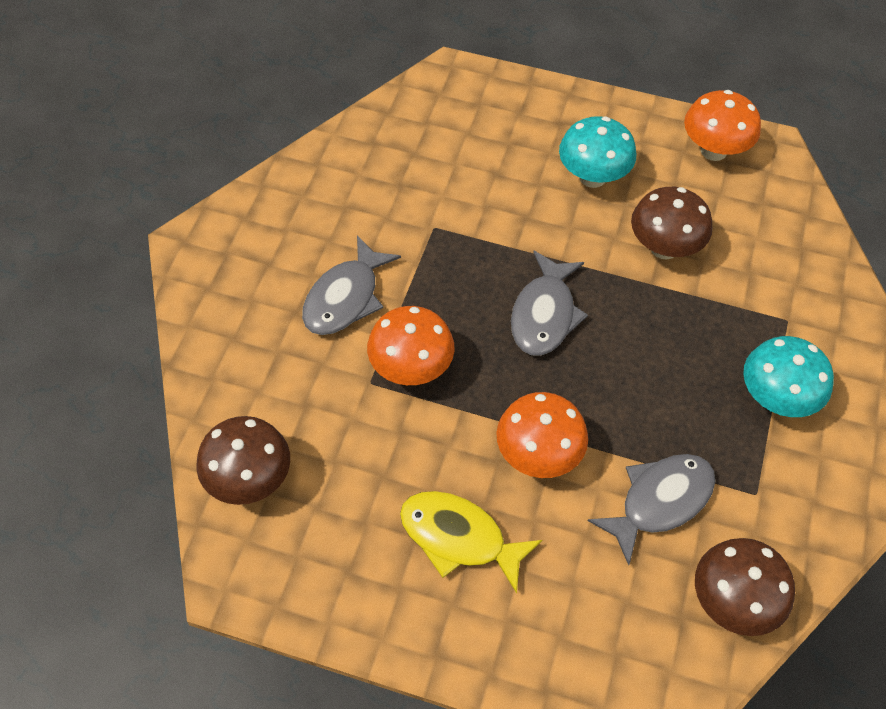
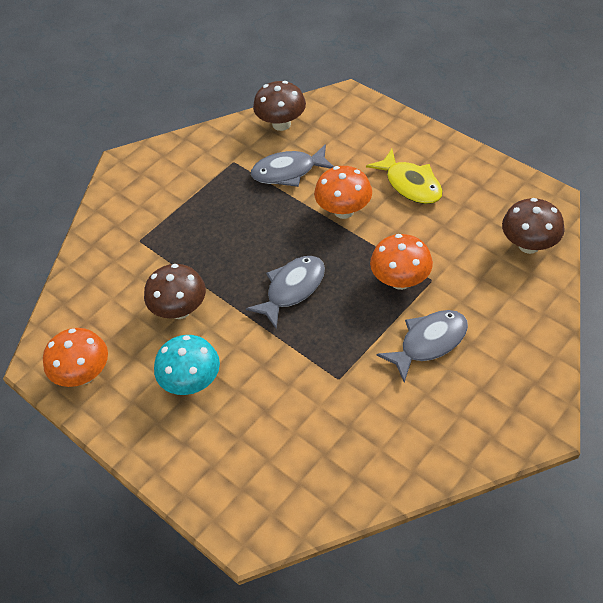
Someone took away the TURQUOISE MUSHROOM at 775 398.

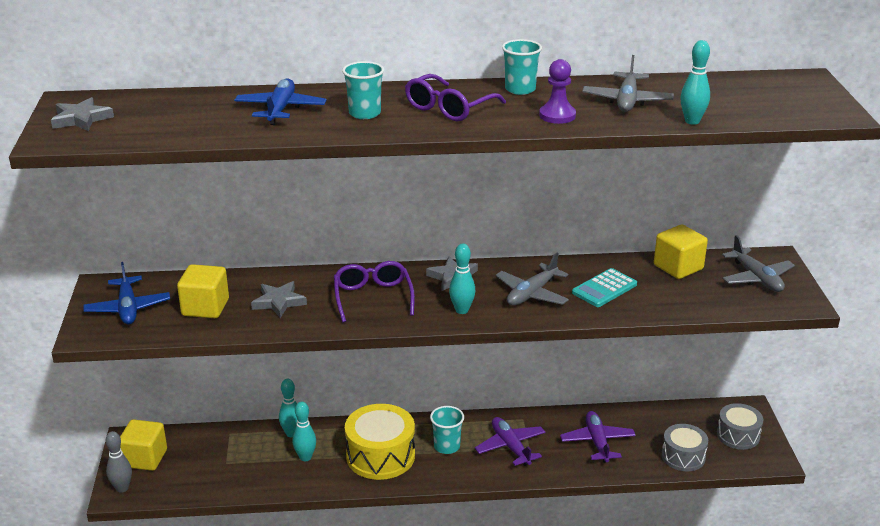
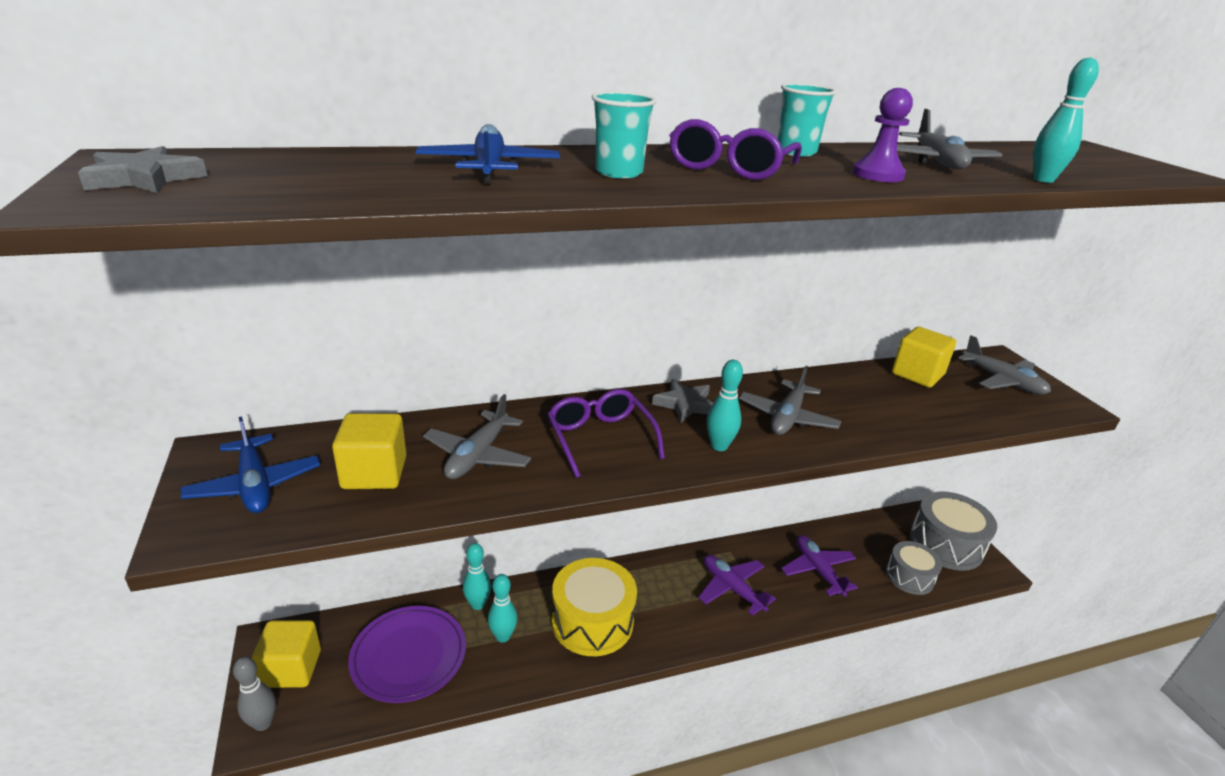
Someone took away the TURQUOISE CALCULATOR at 604 288. Someone swapped the GREY STAR at 279 302 for the GREY PLANE at 477 455. Someone scaled the GREY DRUM at 738 435 by 1.59. Someone took away the TURQUOISE CUP at 447 446. Someone put down the PURPLE PLATE at 409 656.

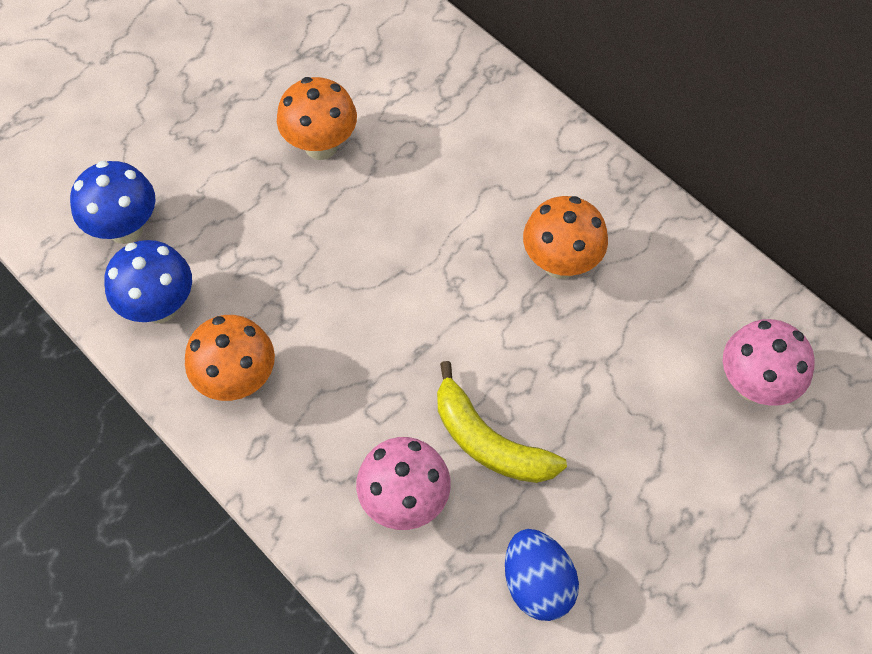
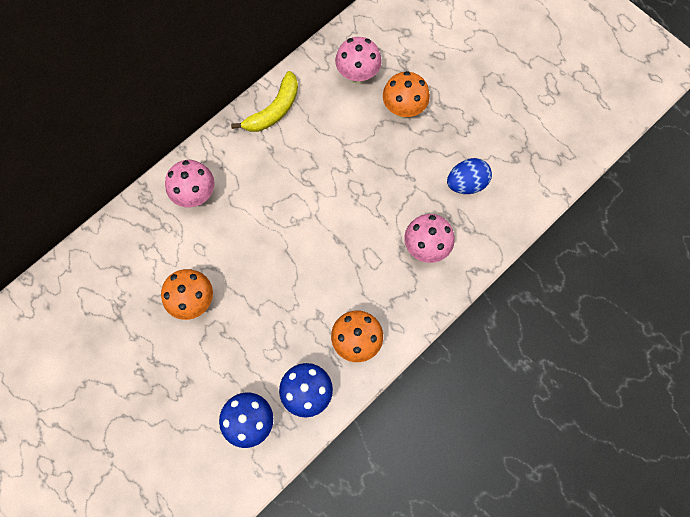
Someone carried the ORANGE MUSHROOM from 560 263 to 403 109. Someone carried the YELLOW BANANA from 488 441 to 274 110. Someone put down the PINK MUSHROOM at 196 195.

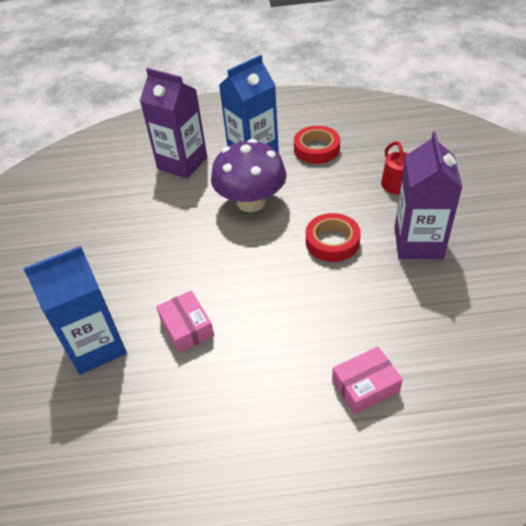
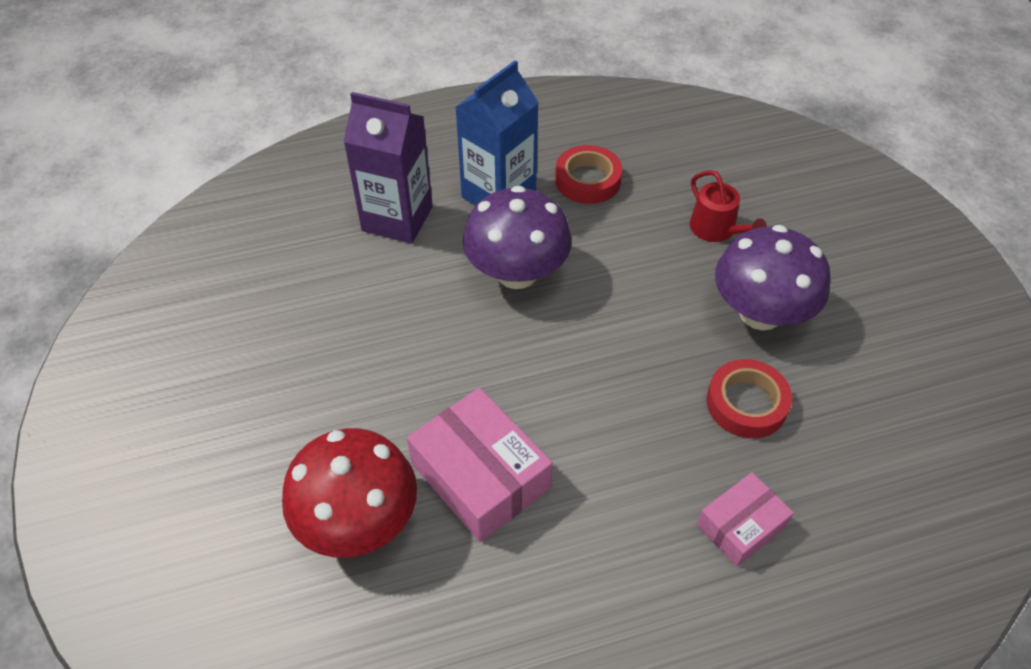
Someone swapped the PURPLE CARTON at 418 243 for the PURPLE MUSHROOM at 760 313. Someone carried the RED TAPE from 332 241 to 746 403. Someone swapped the BLUE CARTON at 96 346 for the RED MUSHROOM at 358 521. Someone scaled the PINK BOX at 187 327 by 1.67.

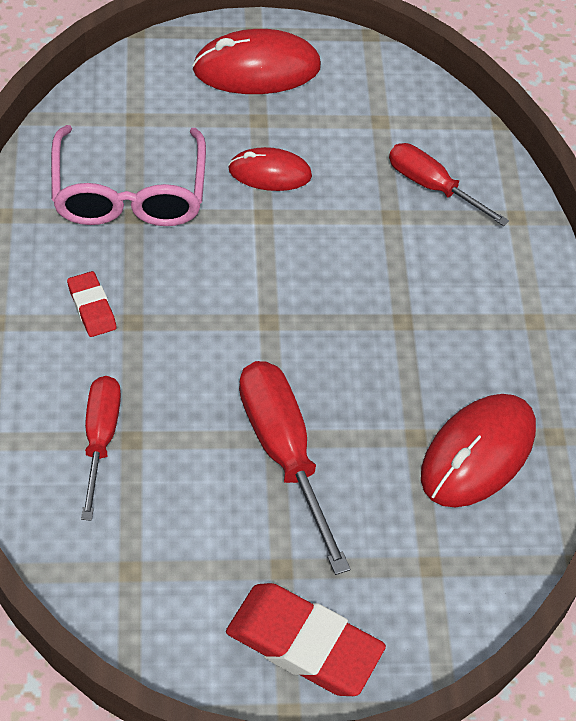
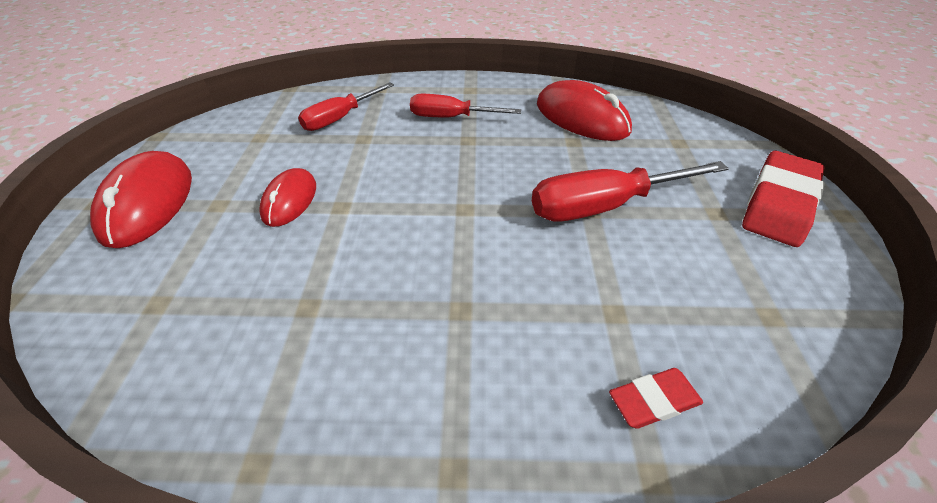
Someone took away the PINK GLASSES at 129 194. Someone carried the RED ERASER from 91 307 to 654 401. Someone carried the RED SCREWDRIVER from 100 437 to 450 117.

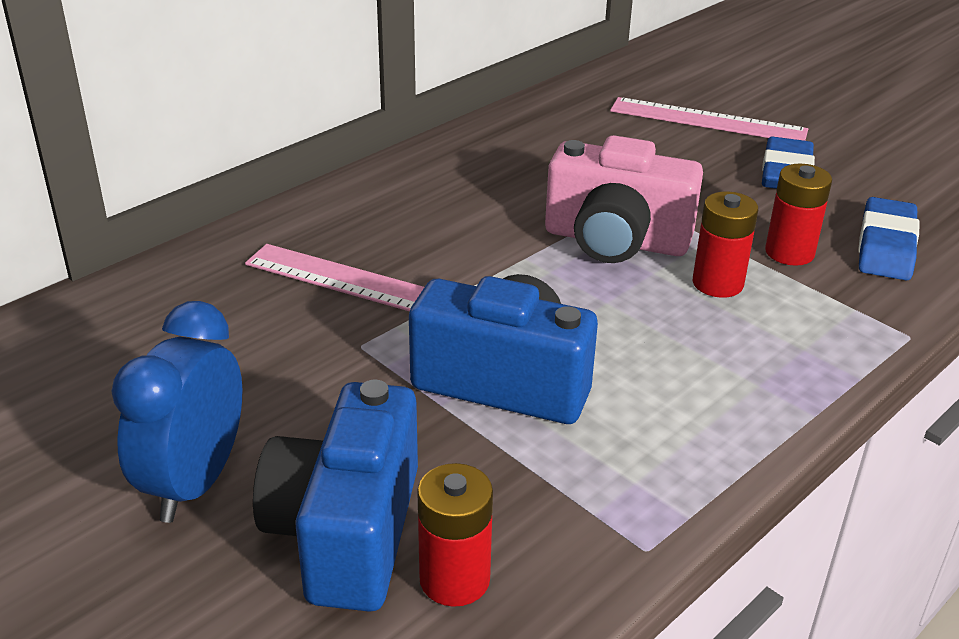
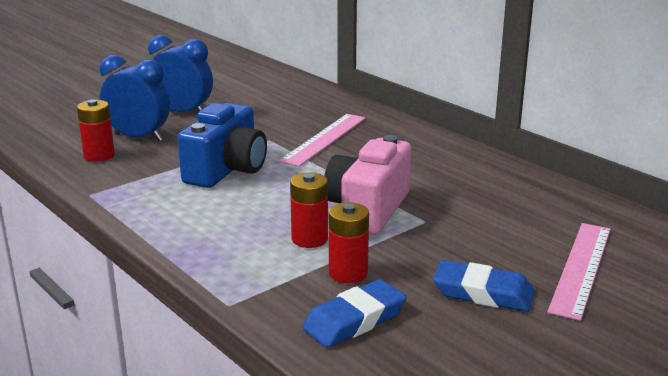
Someone rotated the BLUE ERASER at 886 246 by 60 degrees counterclockwise. Someone swapped the BLUE CAMERA at 347 532 for the BLUE CLOCK at 138 137.

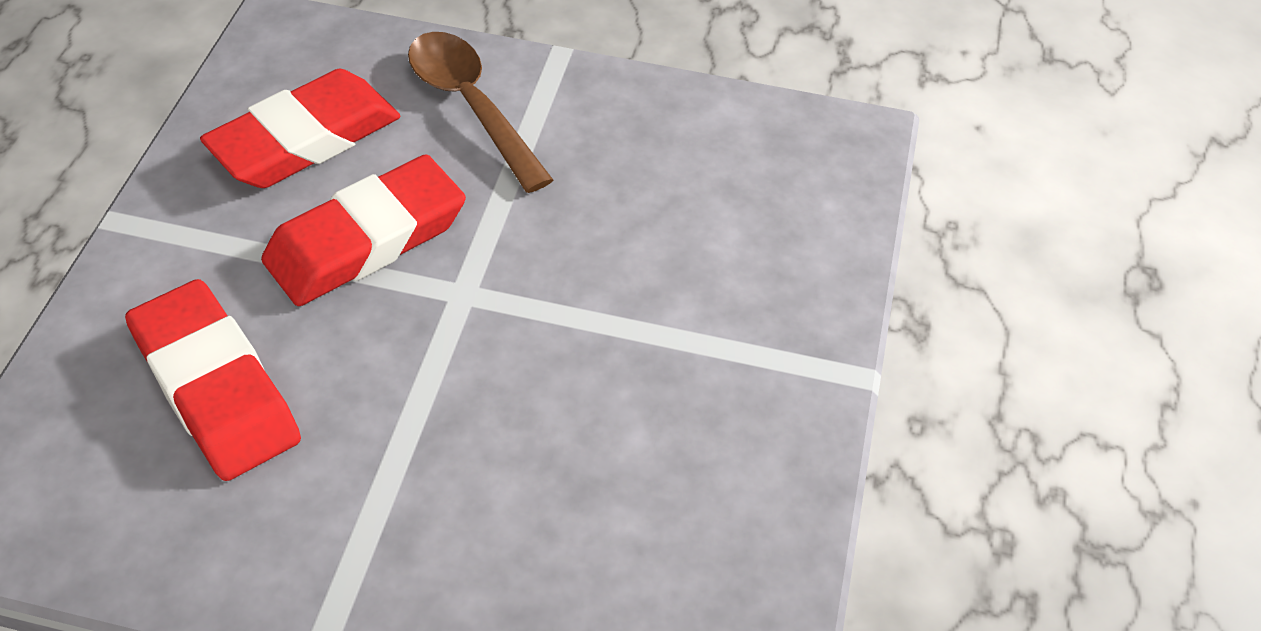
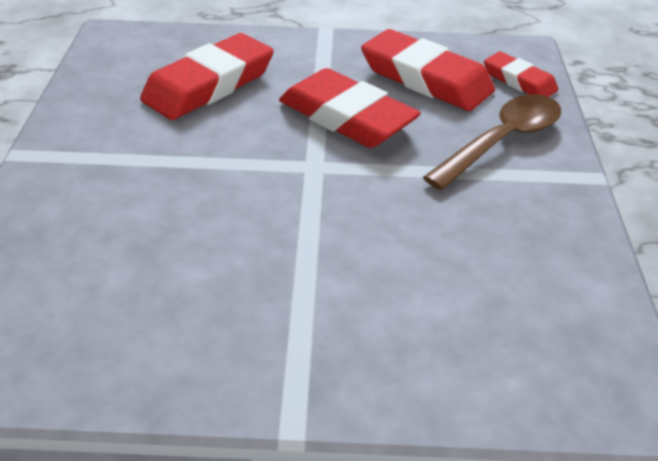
Someone put down the RED ERASER at 519 81.

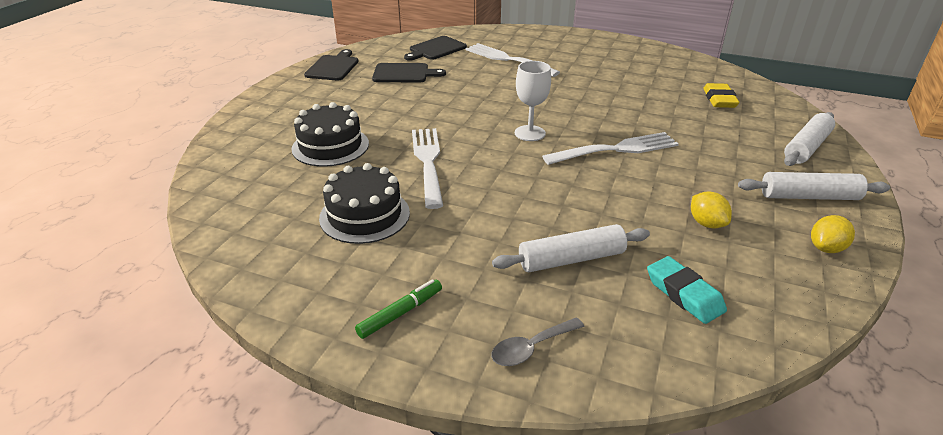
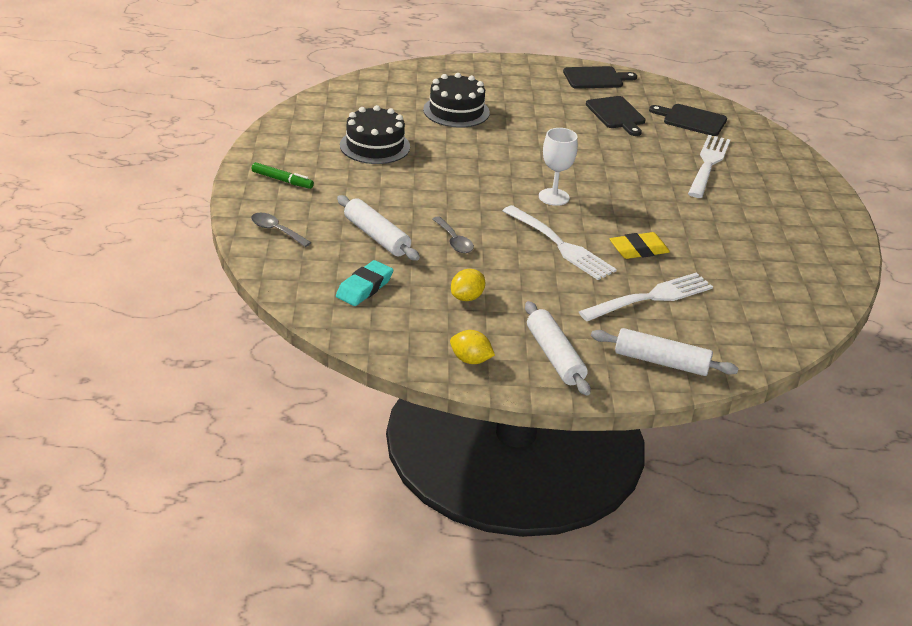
Someone carried the YELLOW ERASER from 719 100 to 638 250. Someone carried the WHITE FORK from 428 163 to 650 298. Someone put down the GREY SPOON at 454 241.

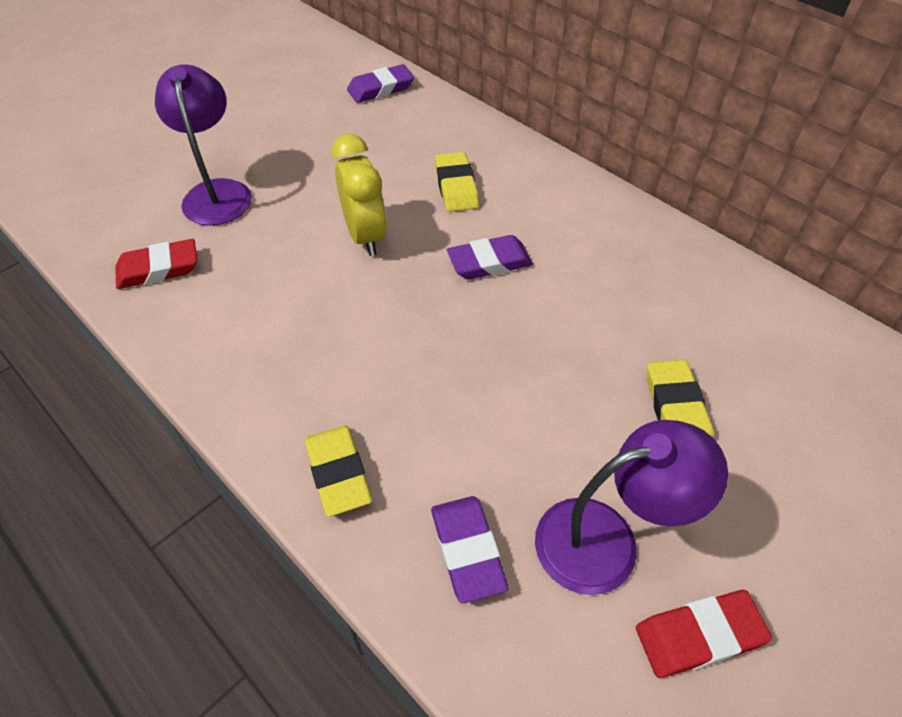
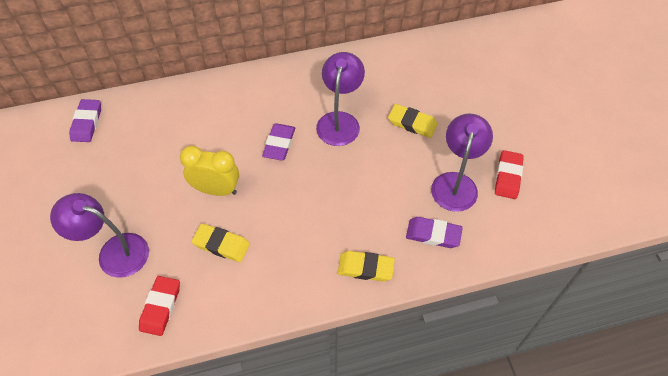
Someone carried the YELLOW ERASER from 456 186 to 221 245. Someone put down the PURPLE LAMP at 339 121.

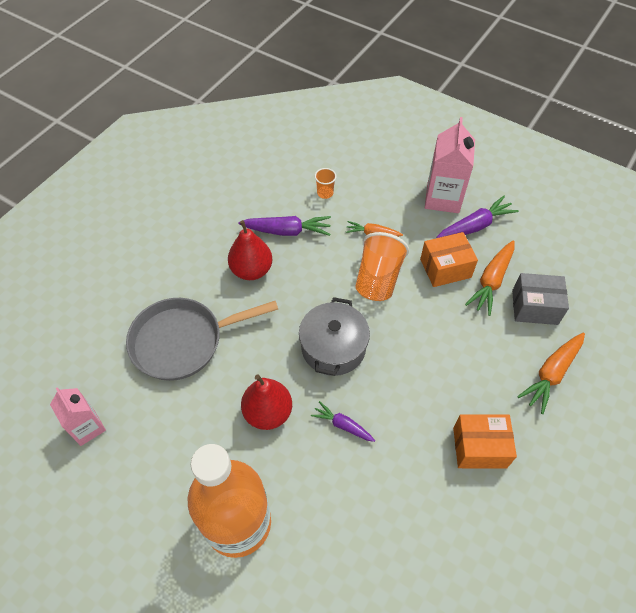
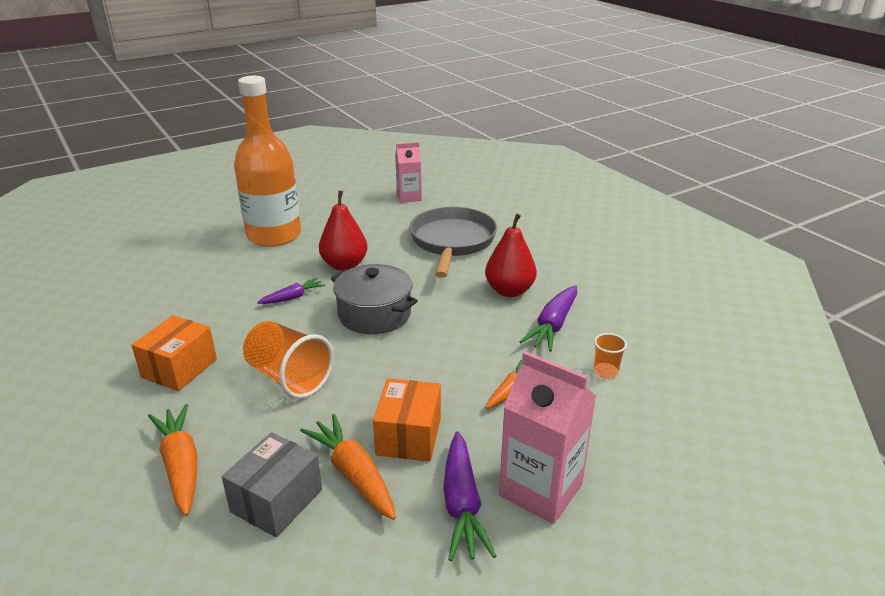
Someone carried the ORANGE CUP from 378 279 to 289 378.

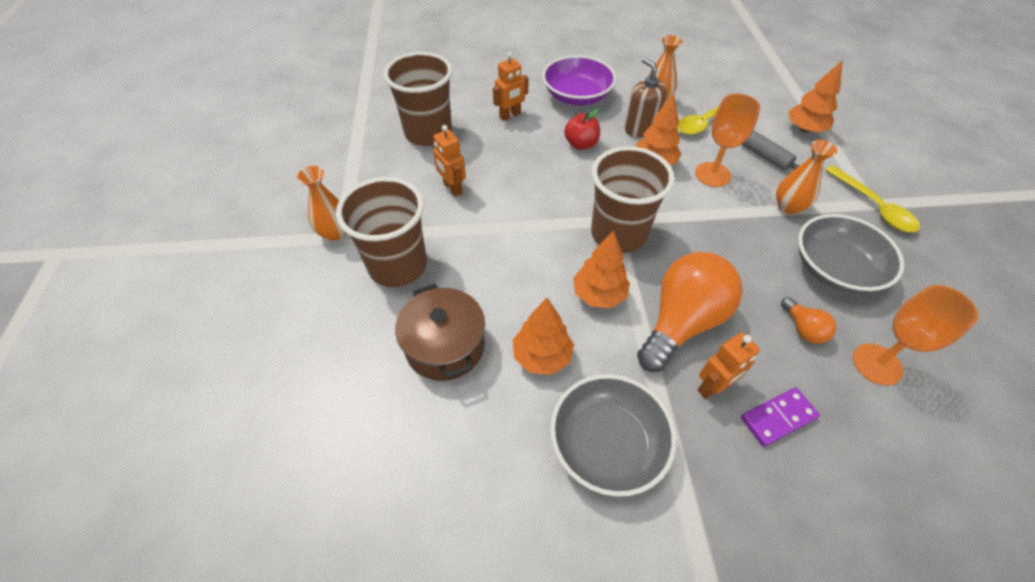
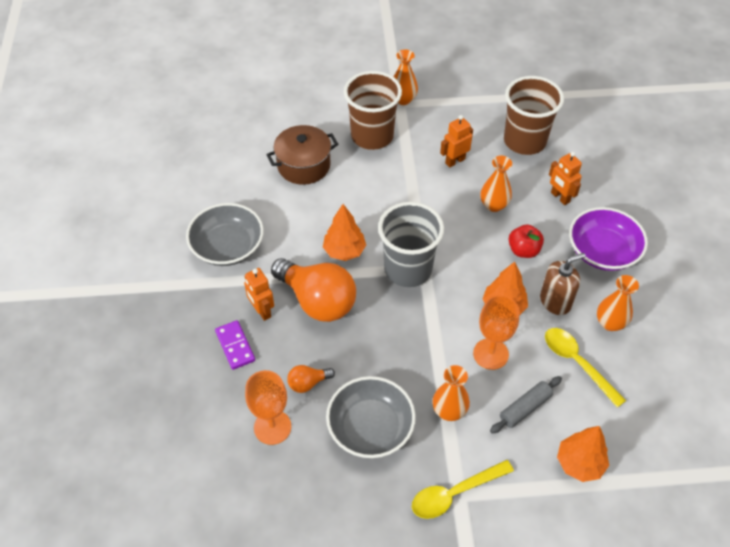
Someone repainted the BROWN CUP at 618 234, which became the GREY CUP at 408 269. Someone took away the ORANGE TREE at 542 356. Someone put down the ORANGE VASE at 494 205.

